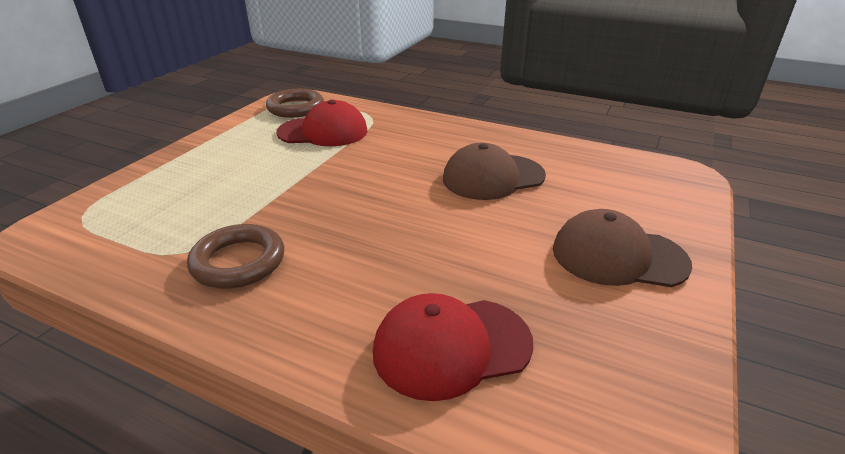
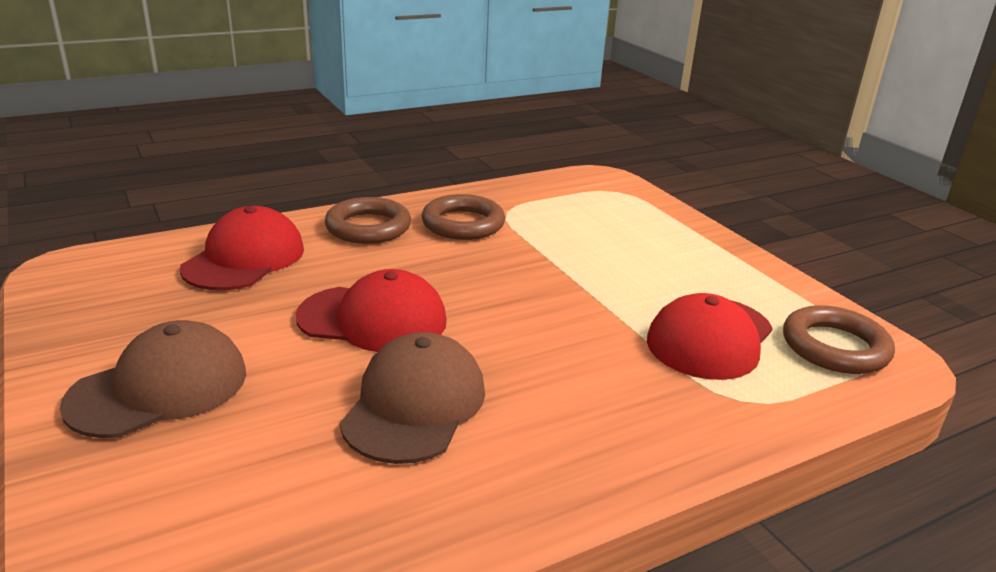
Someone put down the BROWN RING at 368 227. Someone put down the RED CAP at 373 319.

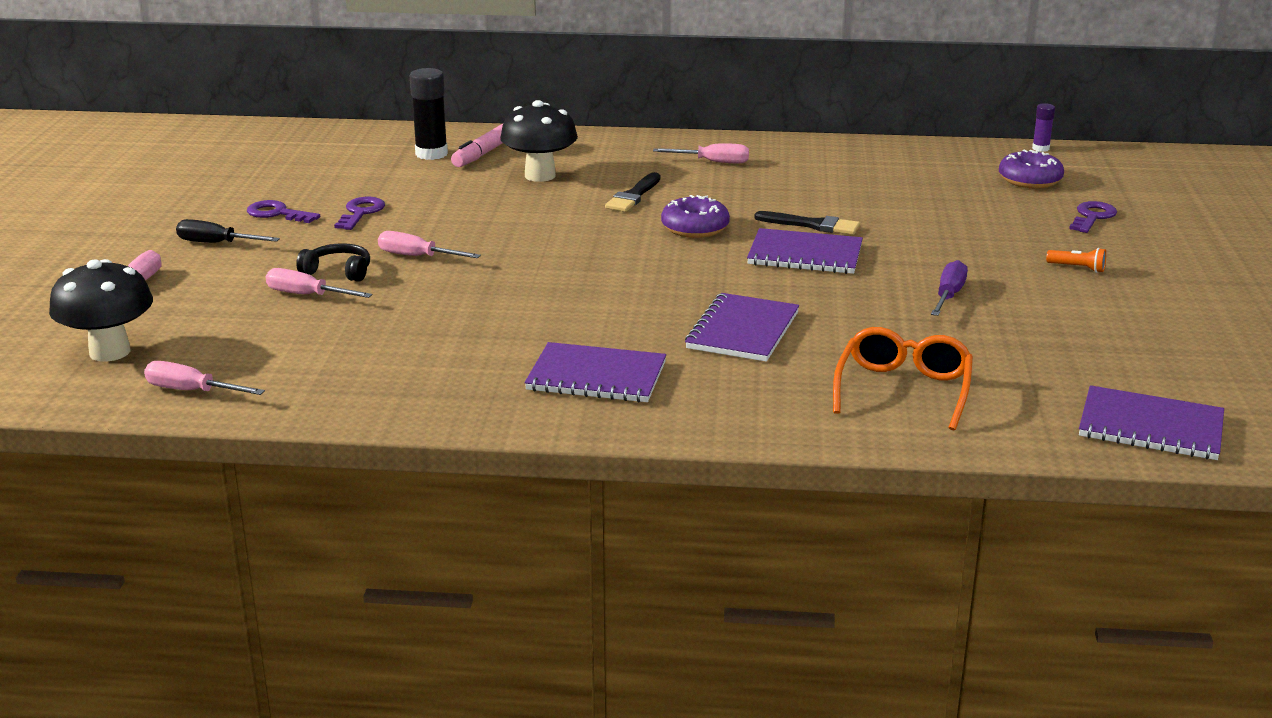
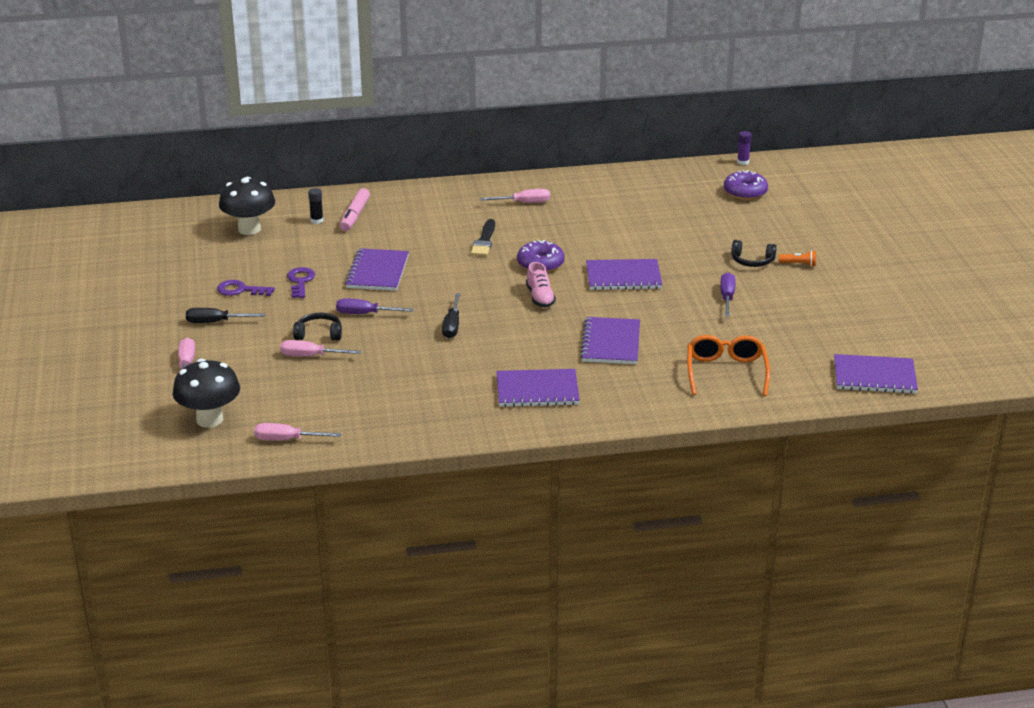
Someone scaled the BLACK GLUE STICK at 431 154 by 0.54. Someone carried the BLACK MUSHROOM from 540 176 to 249 229. Someone took away the PURPLE KEY at 1092 217. Someone took away the BLACK BRUSH at 812 225. Someone repainted the PINK SCREWDRIVER at 417 256, which became the PURPLE SCREWDRIVER at 365 314. Someone put down the BLACK HEADPHONES at 752 261. Someone put down the PURPLE NOTEBOOK at 377 272. Someone put down the PINK SHOE at 540 297. Someone put down the BLACK SCREWDRIVER at 452 326.

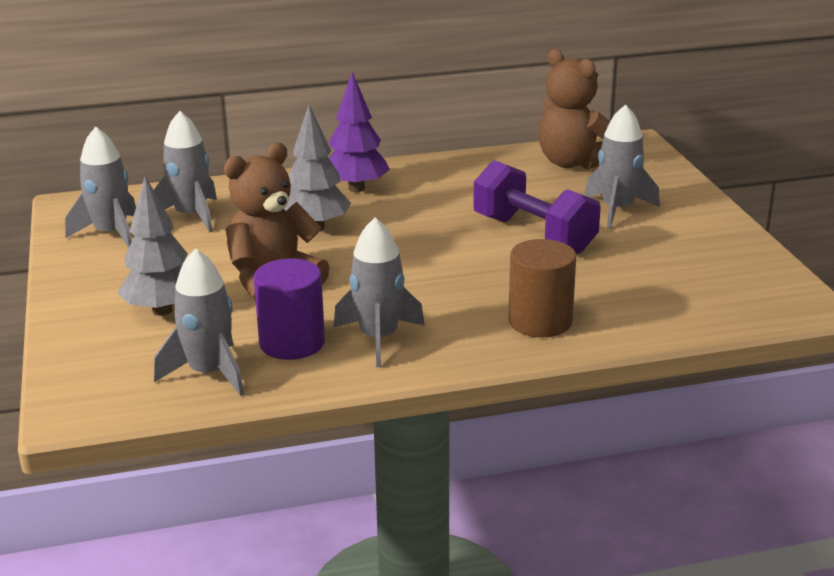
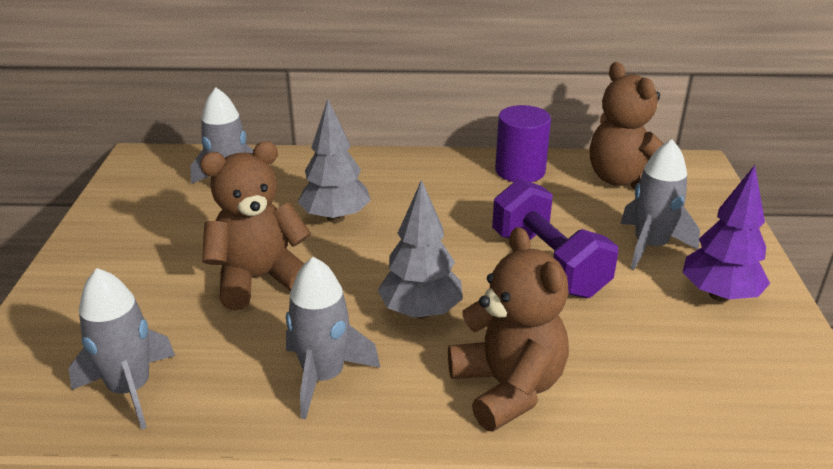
Someone carried the PURPLE TREE from 356 188 to 719 295. Someone took away the GREY ROCKET at 111 234. Someone carried the GREY TREE from 162 310 to 421 312. Someone swapped the BROWN CYLINDER at 540 321 for the BROWN TEDDY BEAR at 508 388. Someone carried the PURPLE CYLINDER from 292 343 to 520 171.

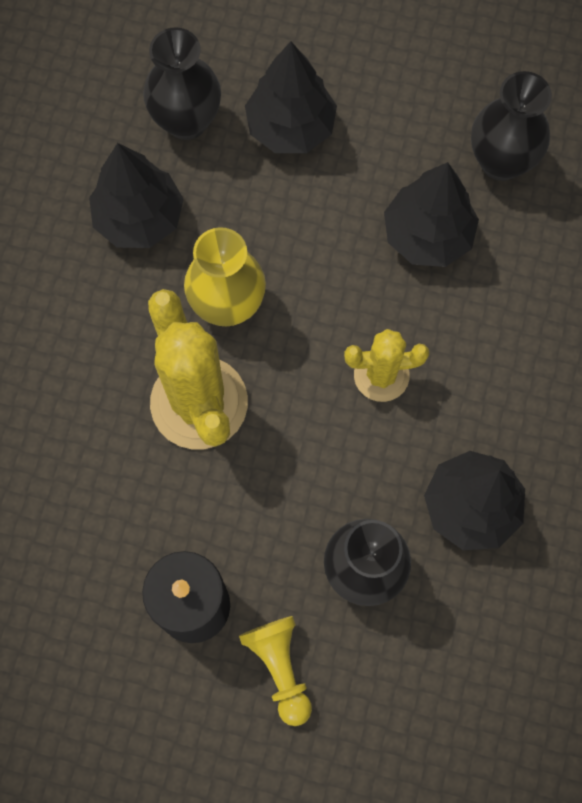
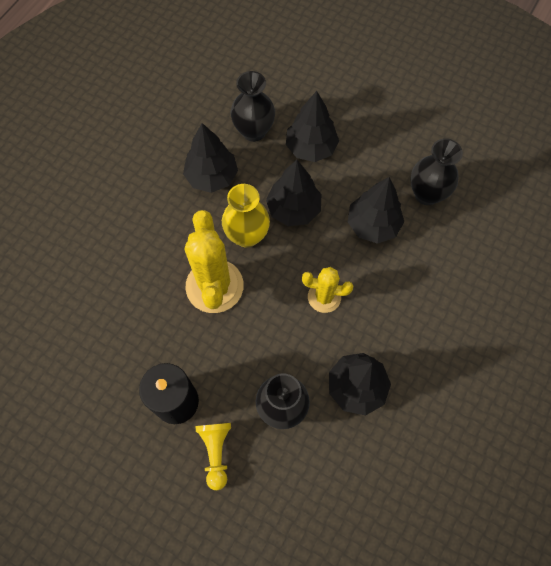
Someone put down the BLACK TREE at 293 209.

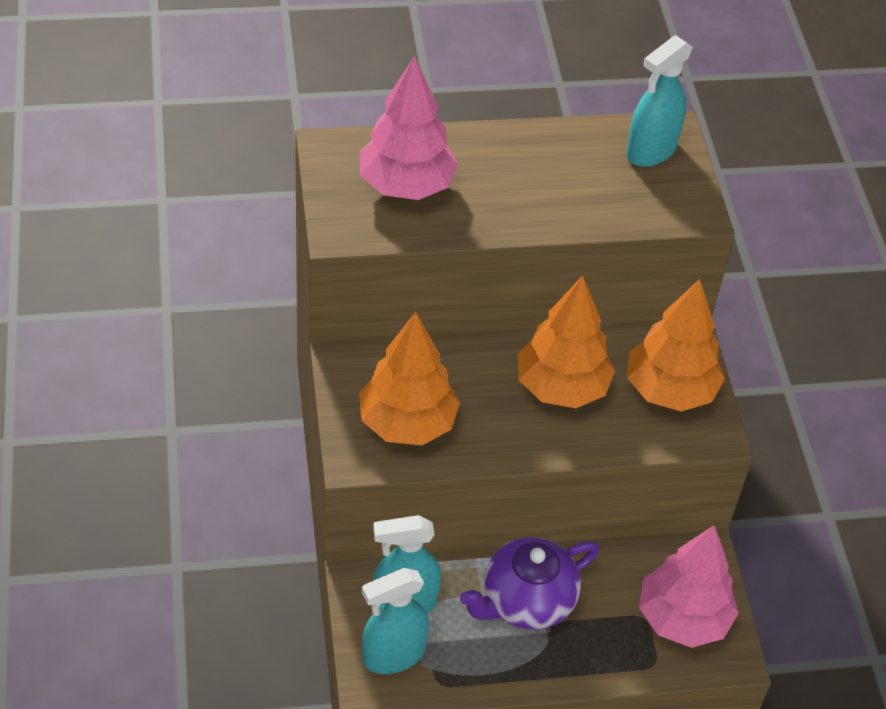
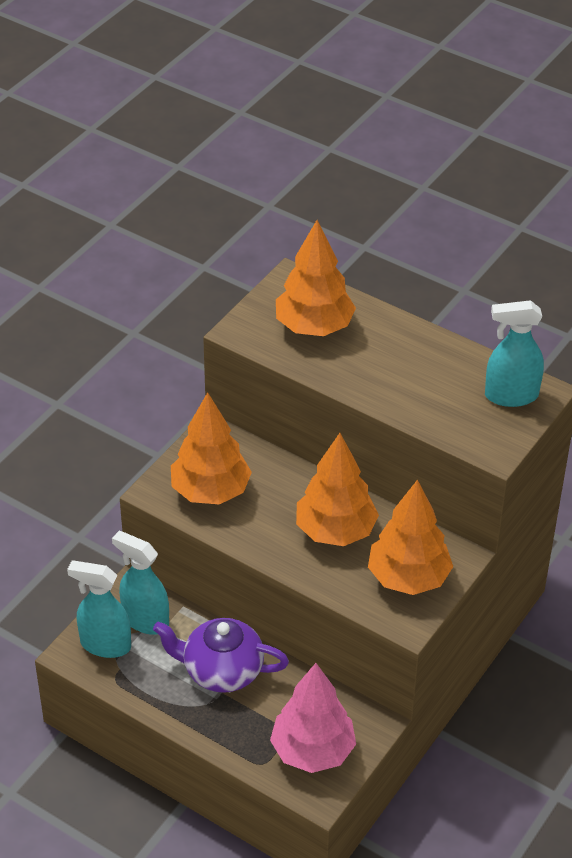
Someone repainted the PINK TREE at 406 185, which became the ORANGE TREE at 314 327.

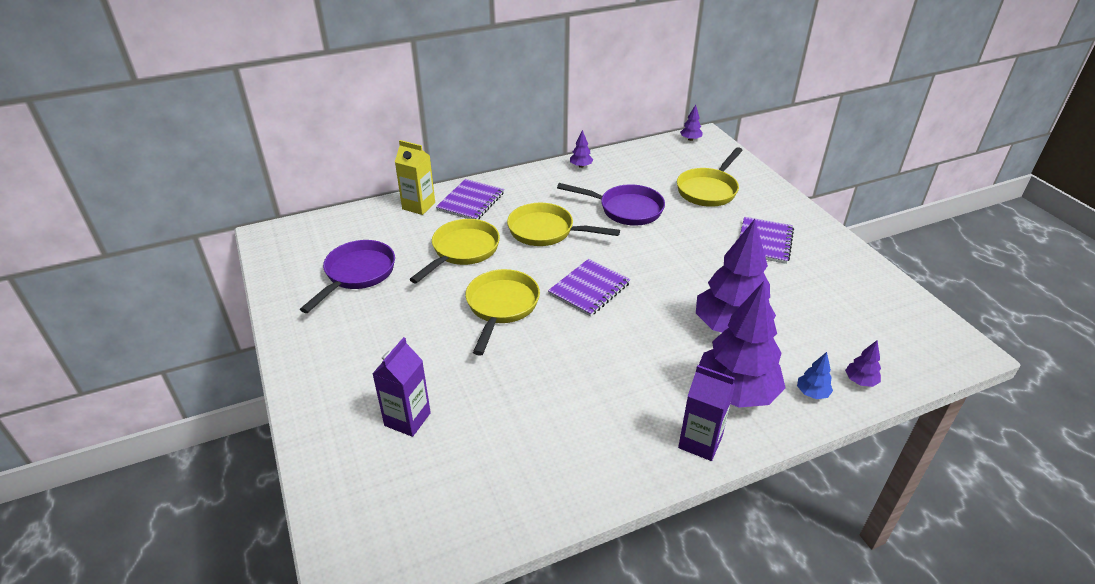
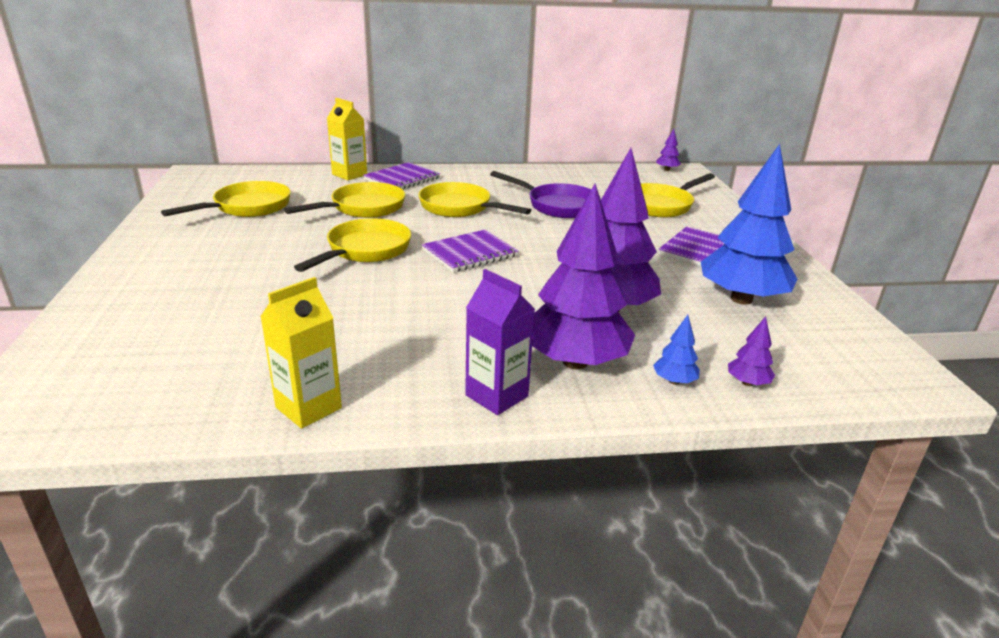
Someone took away the PURPLE TREE at 581 166. Someone repainted the PURPLE PAN at 357 274, which became the YELLOW PAN at 247 207. Someone took away the PURPLE CARTON at 407 419. Someone put down the BLUE TREE at 741 299. Someone put down the YELLOW CARTON at 308 408.

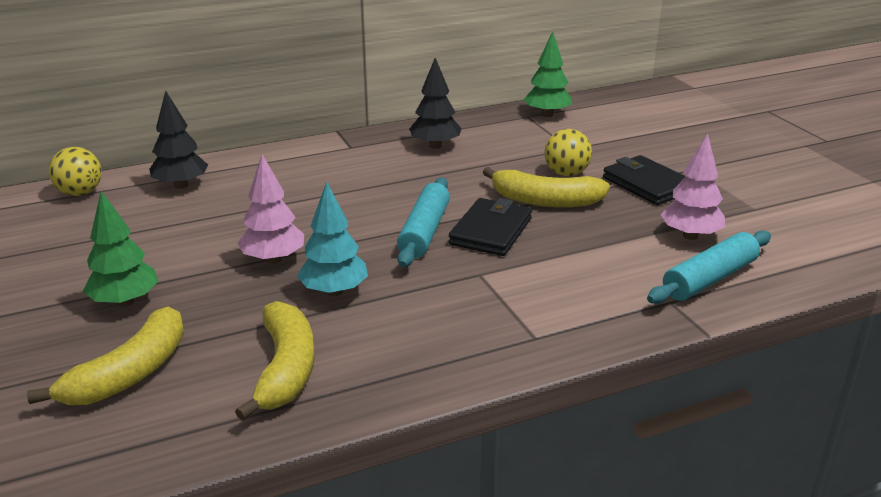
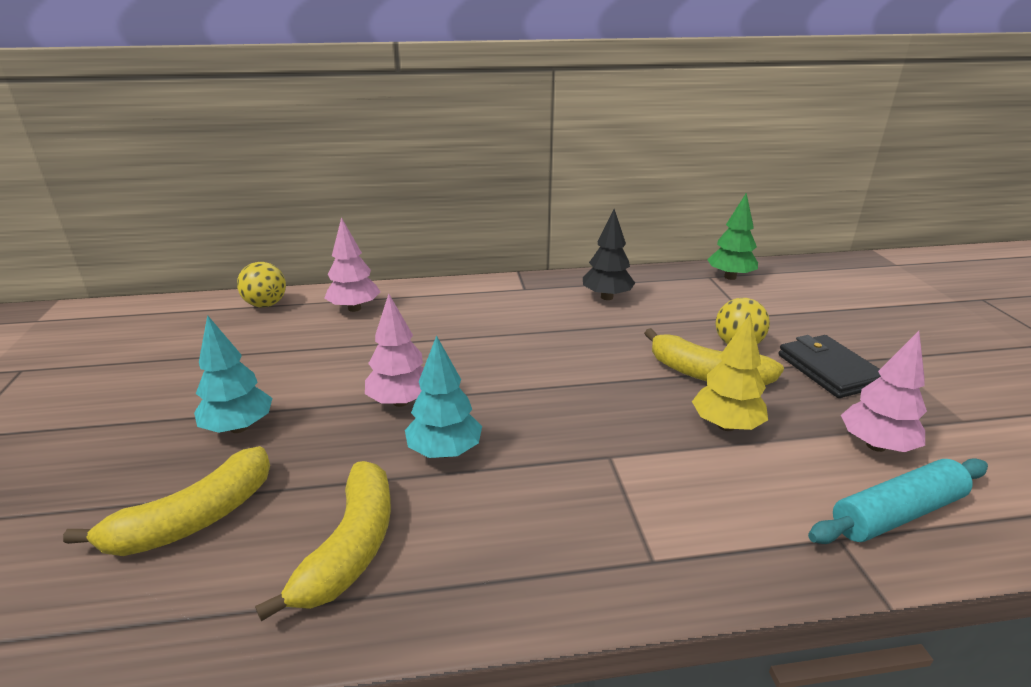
Someone repainted the BLACK TREE at 181 185, which became the PINK TREE at 354 308. Someone took away the TURQUOISE ROLLING PIN at 424 232. Someone repainted the GREEN TREE at 125 302, which became the TURQUOISE TREE at 239 427. Someone took away the BLACK WALLET at 491 231. Someone put down the YELLOW TREE at 726 425.

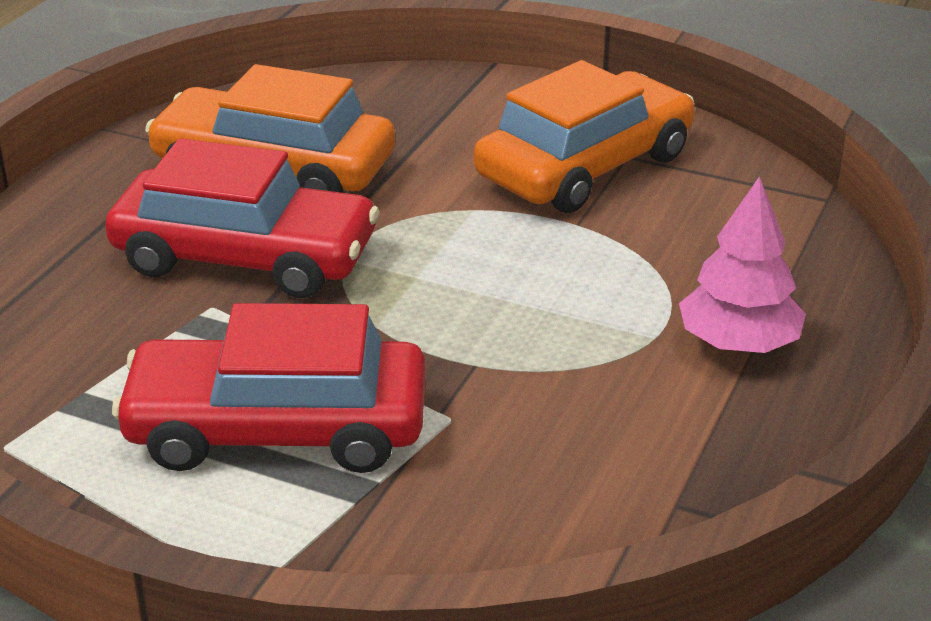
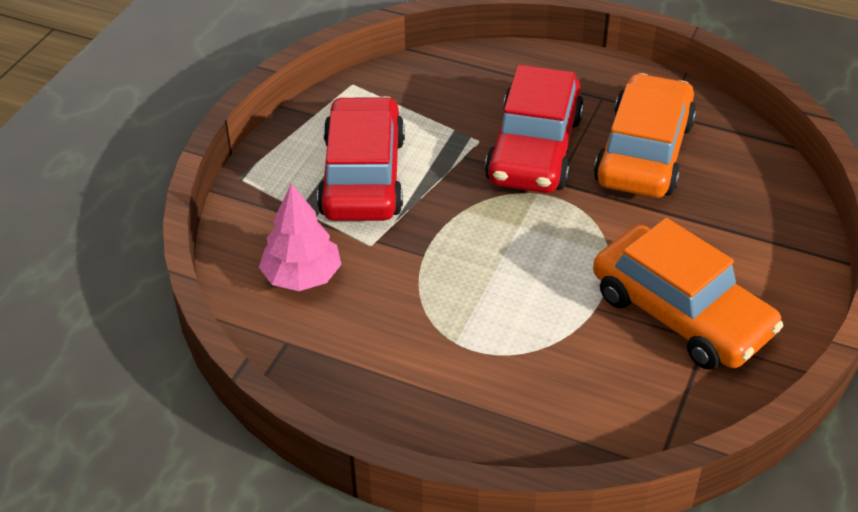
Someone carried the PINK TREE from 738 343 to 302 276.

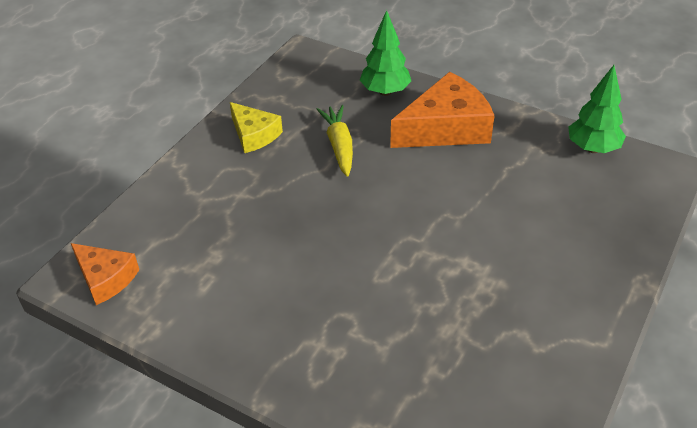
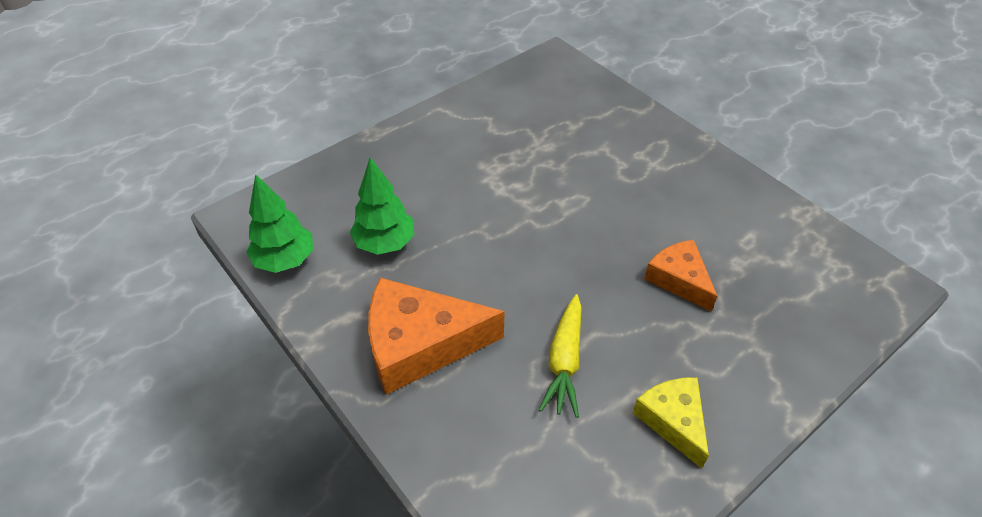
Someone carried the GREEN TREE from 385 91 to 385 243. Someone carried the ORANGE CHEESE from 105 278 to 679 279.

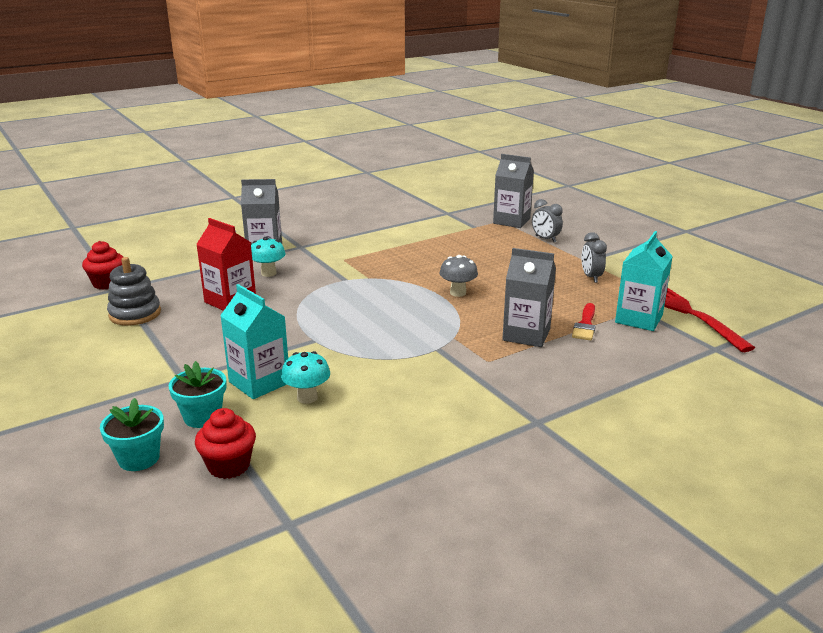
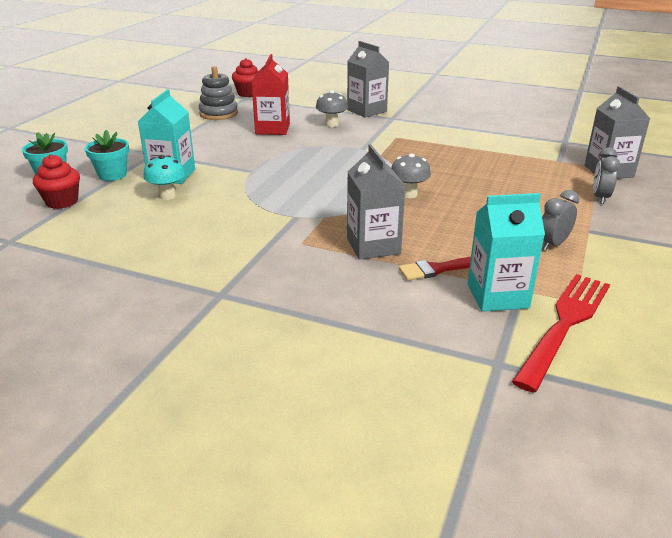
Someone repainted the TURQUOISE MUSHROOM at 268 273, which became the GREY MUSHROOM at 331 124.

